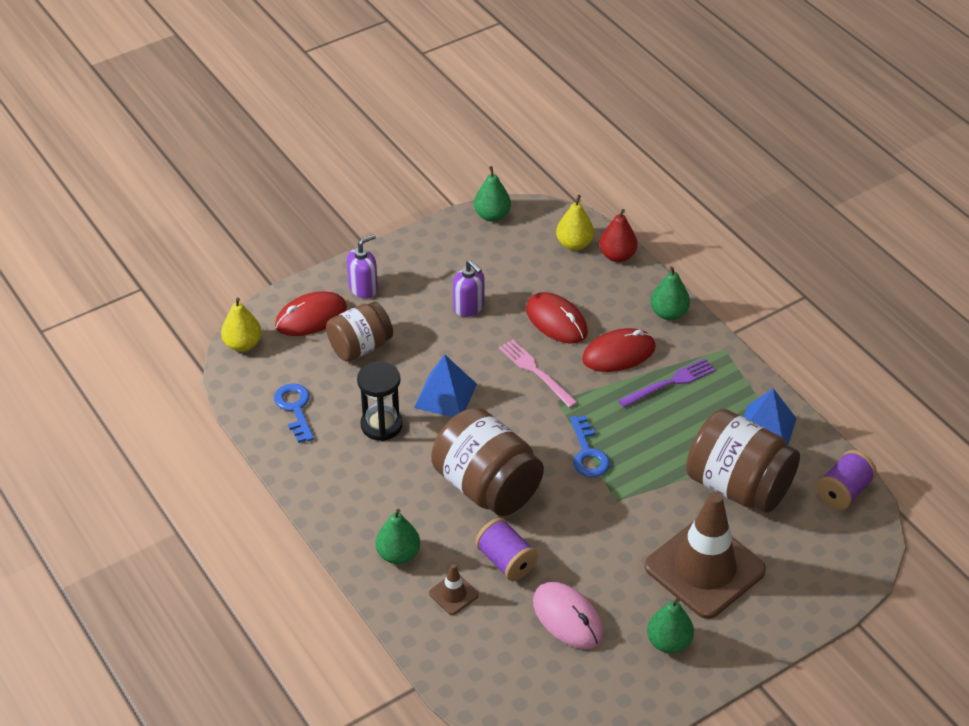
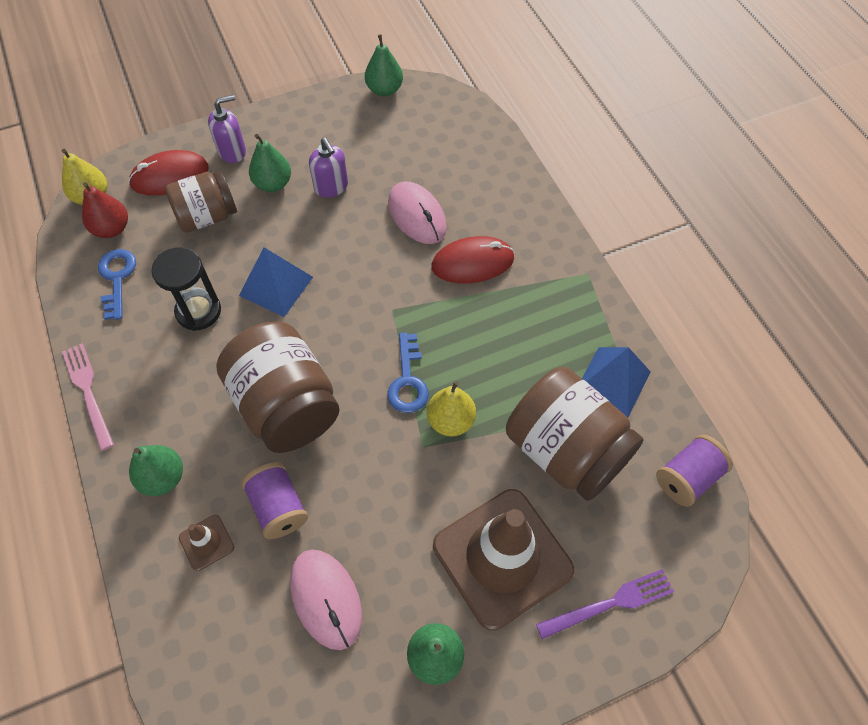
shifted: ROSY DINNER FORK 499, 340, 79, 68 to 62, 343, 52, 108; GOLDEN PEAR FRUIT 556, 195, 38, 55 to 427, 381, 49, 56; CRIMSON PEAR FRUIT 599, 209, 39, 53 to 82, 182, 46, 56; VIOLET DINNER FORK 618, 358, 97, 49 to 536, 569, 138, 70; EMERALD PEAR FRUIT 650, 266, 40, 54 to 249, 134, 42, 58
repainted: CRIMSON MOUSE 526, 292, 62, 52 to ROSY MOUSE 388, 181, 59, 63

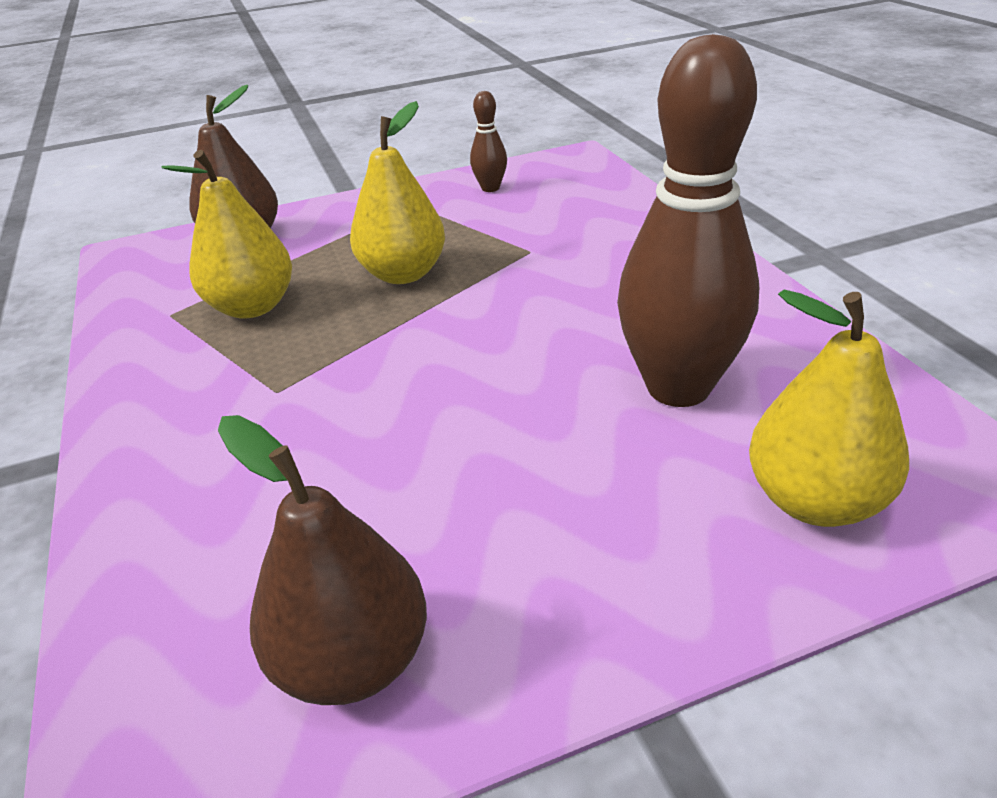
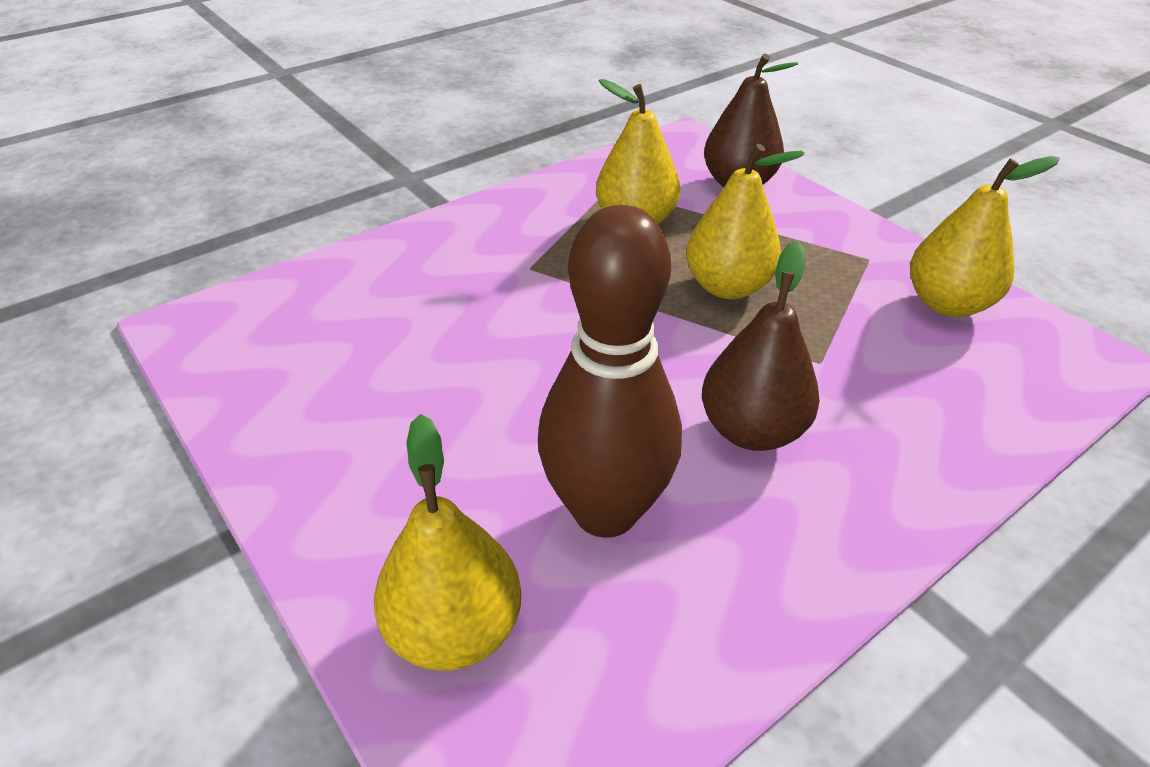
shifted: DARK BROWN PEAR FRUIT 218, 415, 209, 290 to 702, 241, 118, 210
swapped: DARK BROWN TENPIN 470, 91, 37, 101 to GOLDEN PEAR FRUIT 910, 156, 150, 161

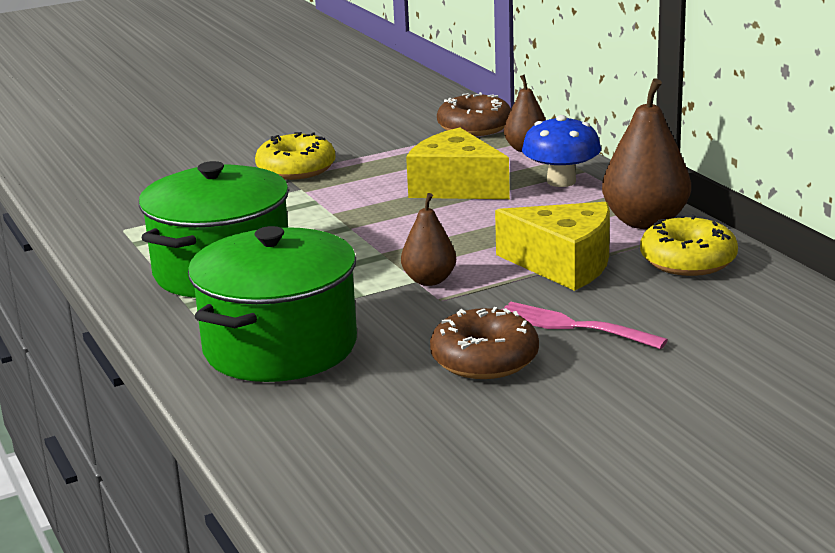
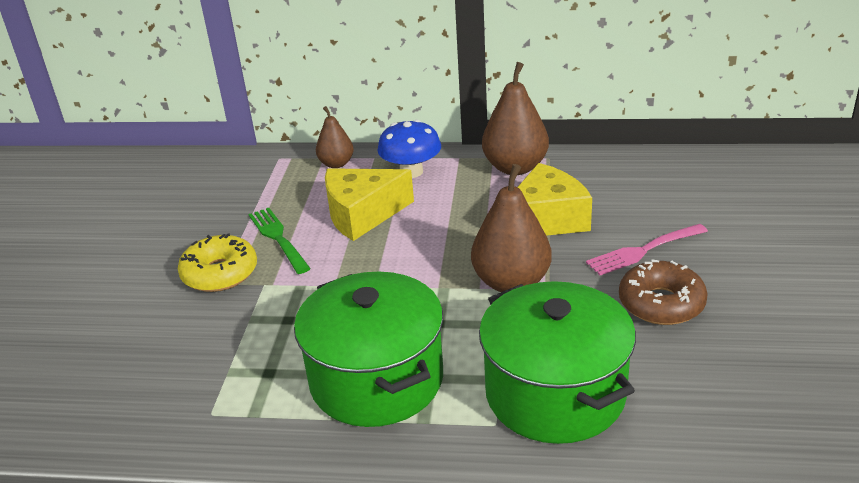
gone: DARK BROWN DONUT 437, 92, 74, 44; GOLDEN DONUT 640, 215, 98, 61
new: EMERALD DINNER FORK 248, 208, 63, 66
scaled: DARK BROWN PEAR FRUIT 401, 193, 55, 93 = 471, 164, 81, 128 x1.70

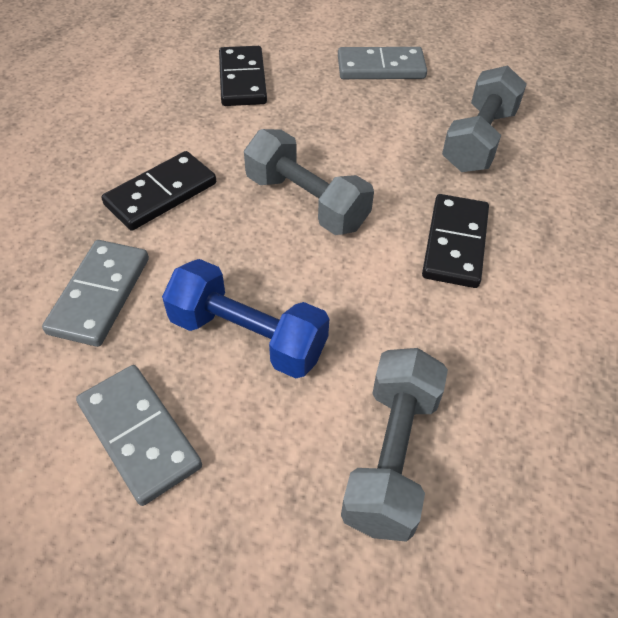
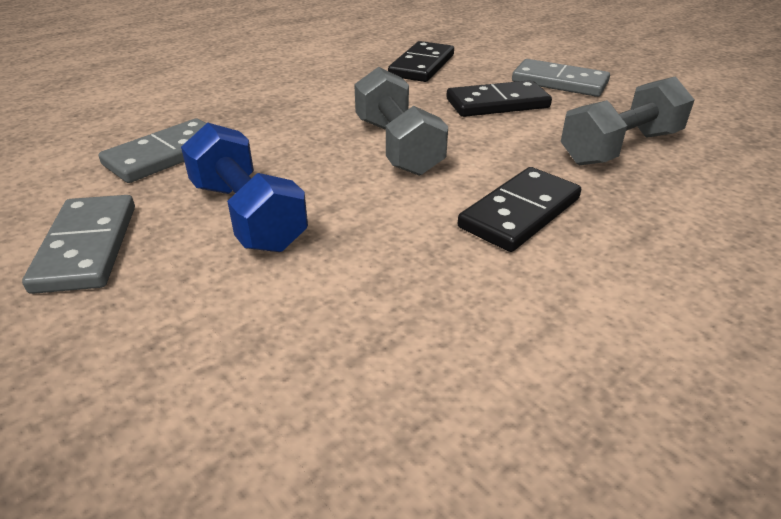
gone: GRAY DUMBBELL 341, 348, 107, 194
shifted: JET-BLACK DOMINO PIECE 101, 151, 115, 80 to 446, 80, 106, 37

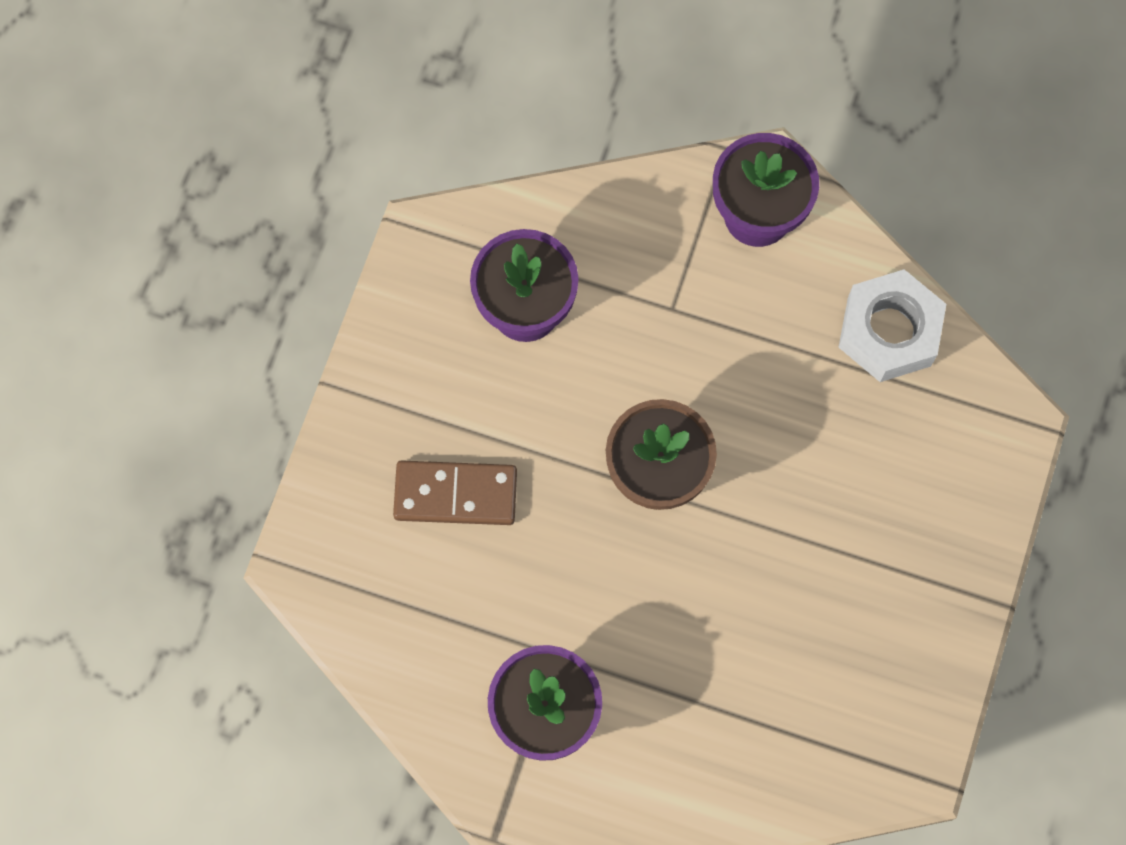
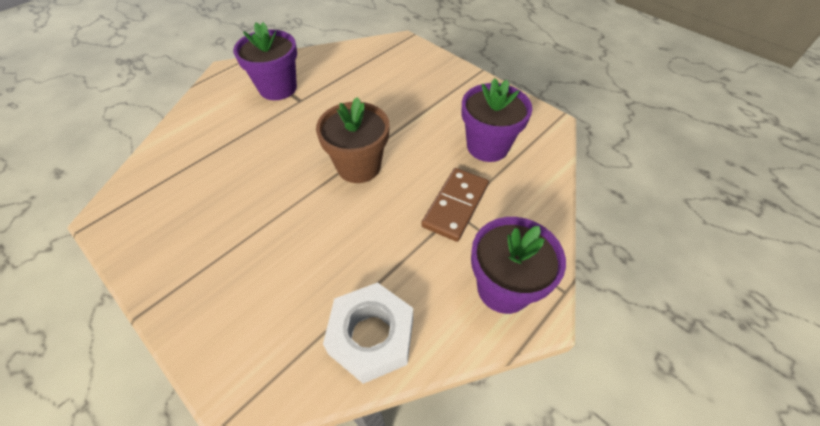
shifted: DARK BROWN DOMINO PIECE 393, 460, 124, 65 to 421, 168, 68, 74

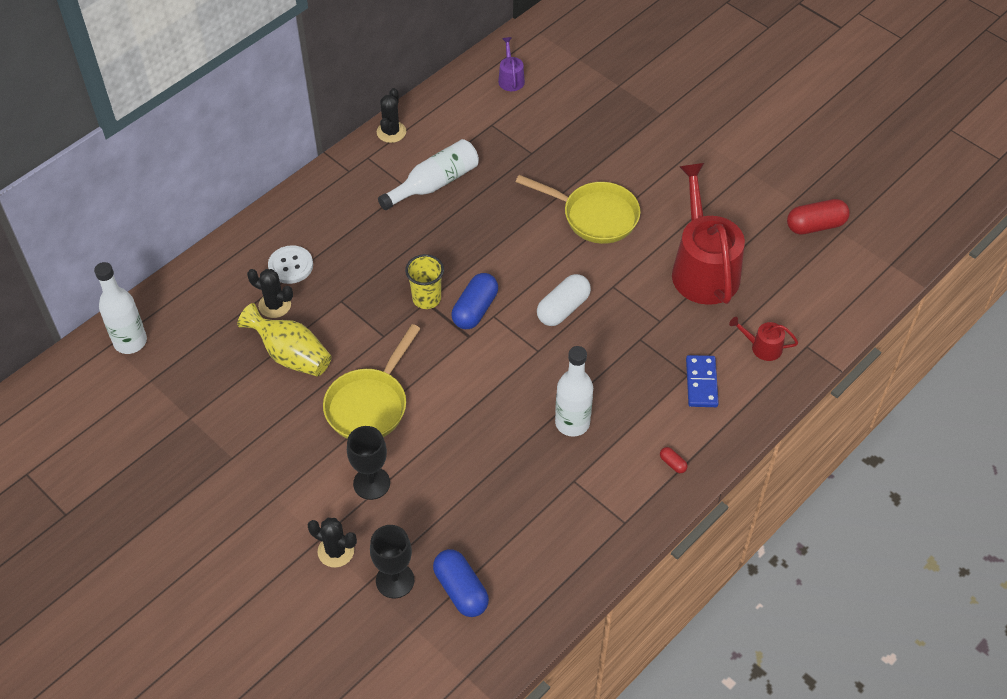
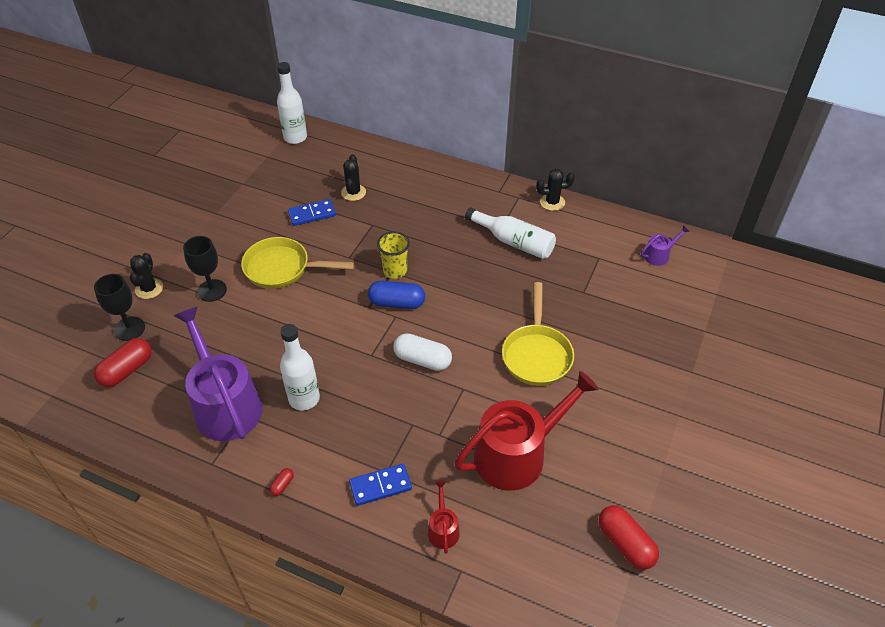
gone: WHITE BUTTON 268, 245, 45, 39
new: VIOLET WATERING POT 174, 306, 89, 135
swapped: GOLDEN FLOWER VASE 237, 303, 94, 73 to BLUE DOMINO PIECE 288, 199, 48, 27
repainted: BLUE PILL SHAPE 433, 549, 56, 68 to CRIMSON PILL SHAPE 94, 338, 58, 49

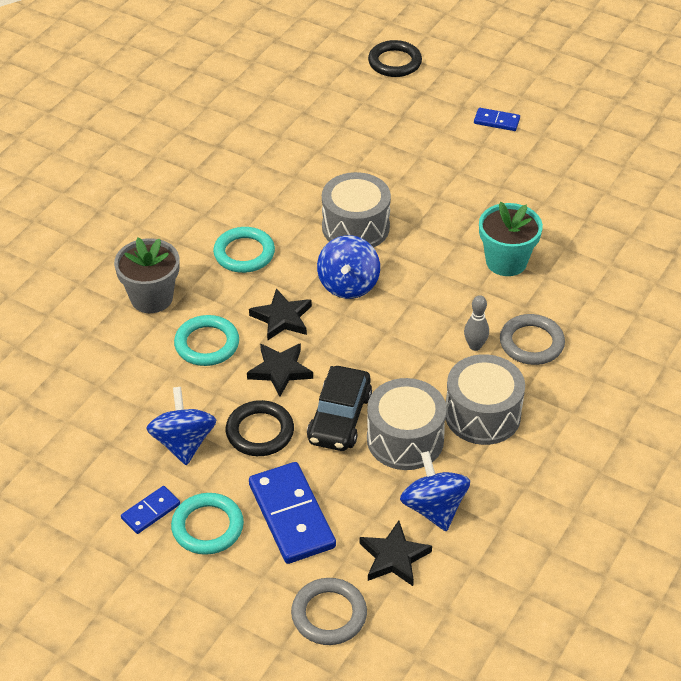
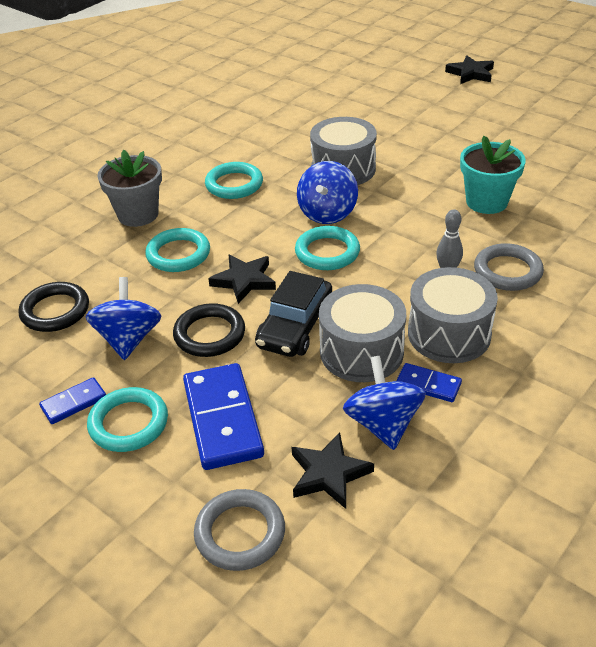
new: AQUA TORUS 295, 226, 65, 44
shifted: JET-BLACK FIVE-POINTED STAR 249, 288, 63, 52 to 445, 55, 49, 29; JET-BLACK TORUS 368, 40, 54, 37 to 18, 282, 71, 50; BLUE DOMINO PIECE 474, 108, 46, 23 to 396, 363, 66, 39

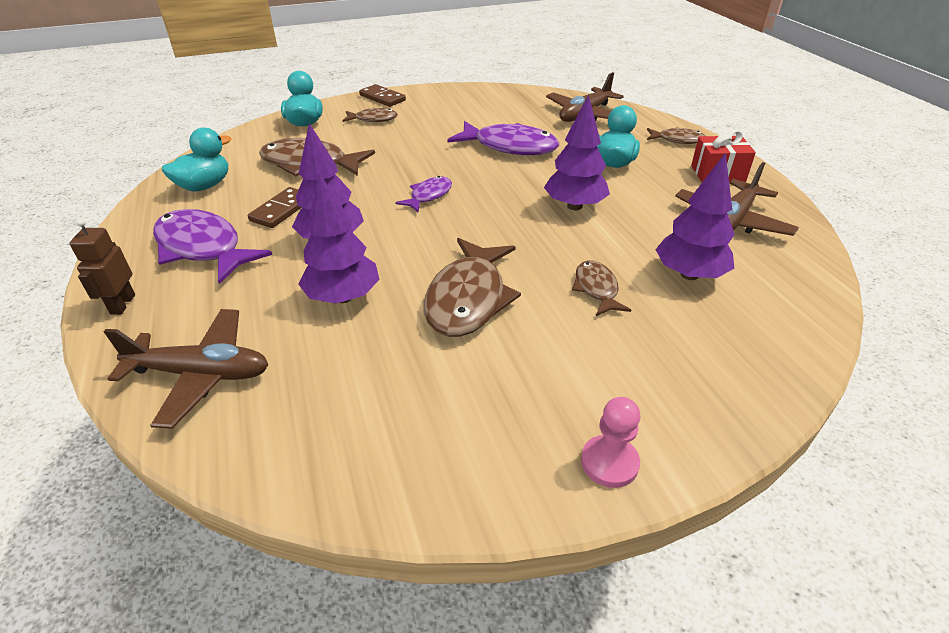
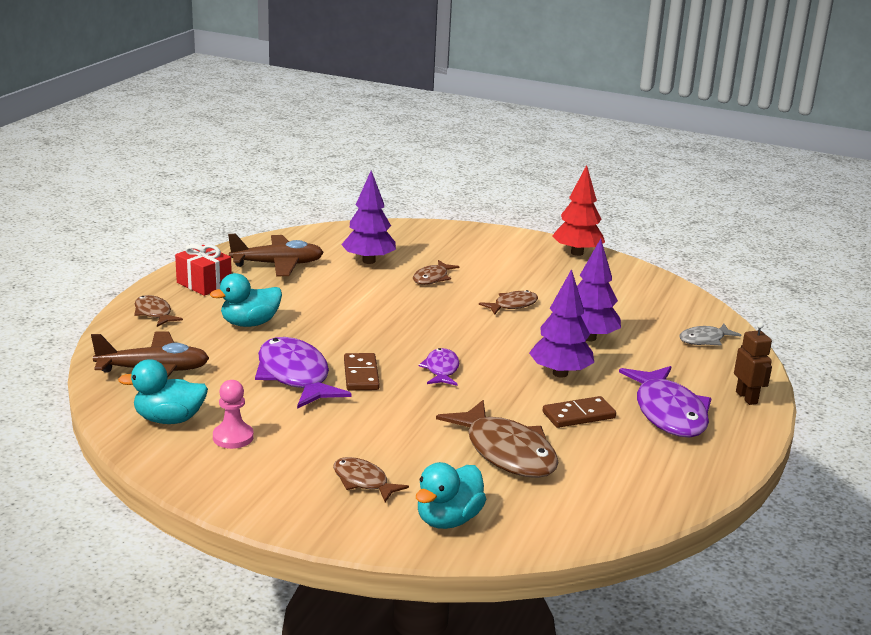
gone: VIOLET FIR TREE 544, 94, 66, 116
new: CRIMSON FIR TREE 552, 165, 53, 91
shifted: AQUA TOY DUCK 162, 128, 69, 63 to 118, 359, 90, 65; DARK BROWN DOMINO PIECE 359, 84, 47, 23 to 344, 353, 36, 37; ROSY PAWN 581, 397, 59, 91 to 213, 380, 41, 69
swapped: DARK BROWN PLANE 104, 309, 164, 120 to GRAY TOY FISH 679, 324, 62, 22
rotated: DARK BROWN ROBOT 69, 219, 66, 96 = 734, 322, 38, 83 60 degrees counterclockwise; VIOLET TOY FISH 395, 176, 57, 36 = 418, 348, 41, 38 105 degrees clockwise
scaled: DARK BROWN TOY FISH 424, 238, 97, 99 = 479, 290, 59, 25 x0.54

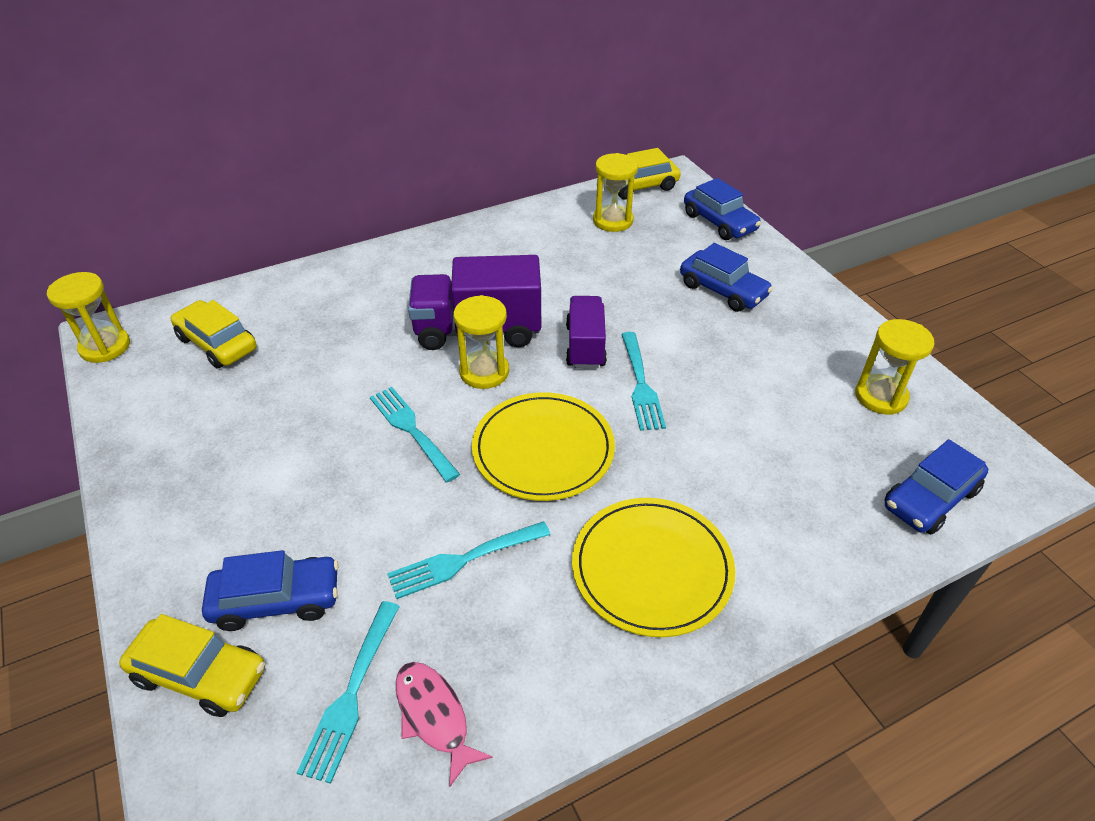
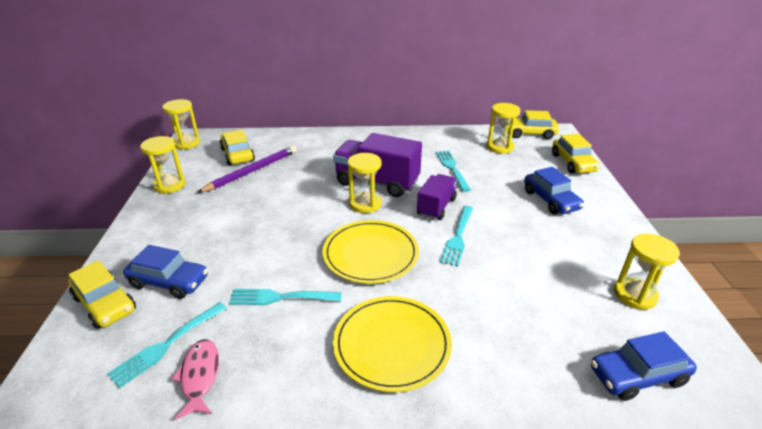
new: GOLDEN SANDGLASS 140, 136, 46, 58; VIOLET LEAD PENCIL 197, 145, 100, 48
shifted: AQUA DINNER FORK 370, 387, 90, 95 to 436, 150, 35, 42
repainted: BLUE CAR 684, 178, 77, 62 to GOLDEN CAR 552, 134, 48, 40

